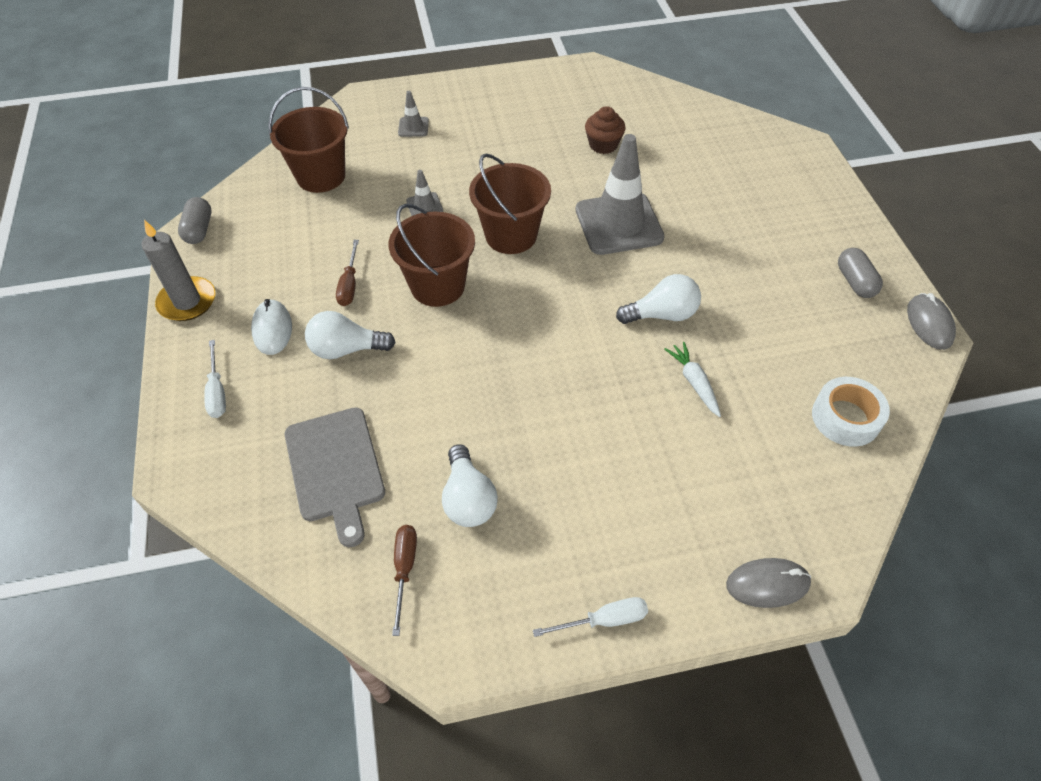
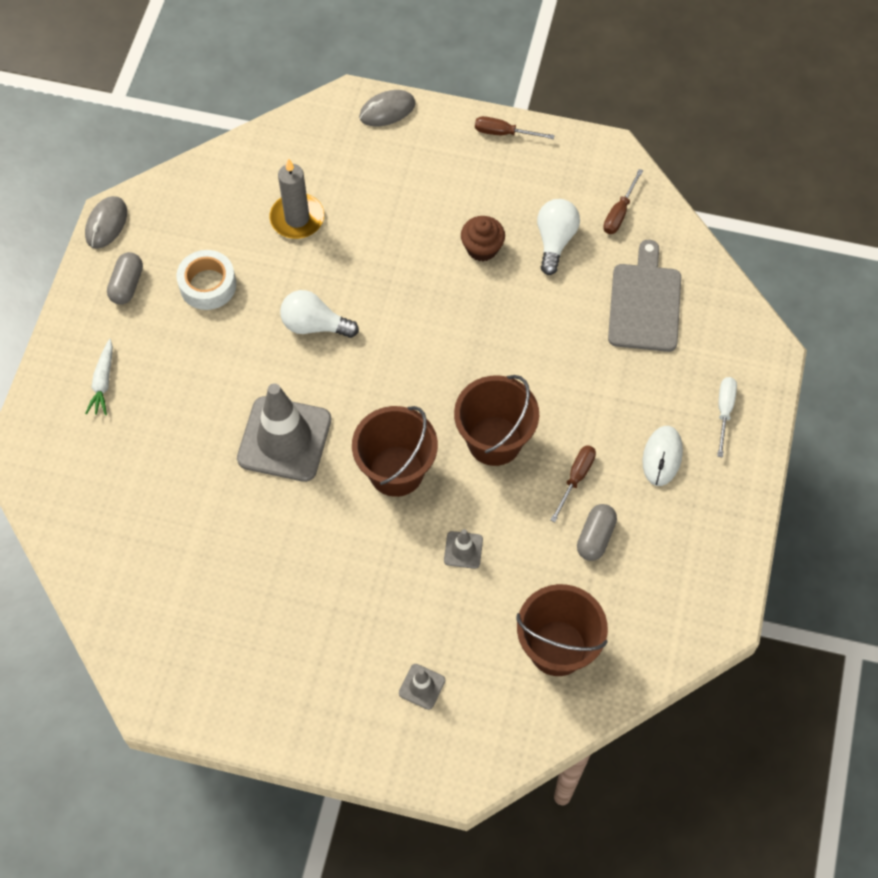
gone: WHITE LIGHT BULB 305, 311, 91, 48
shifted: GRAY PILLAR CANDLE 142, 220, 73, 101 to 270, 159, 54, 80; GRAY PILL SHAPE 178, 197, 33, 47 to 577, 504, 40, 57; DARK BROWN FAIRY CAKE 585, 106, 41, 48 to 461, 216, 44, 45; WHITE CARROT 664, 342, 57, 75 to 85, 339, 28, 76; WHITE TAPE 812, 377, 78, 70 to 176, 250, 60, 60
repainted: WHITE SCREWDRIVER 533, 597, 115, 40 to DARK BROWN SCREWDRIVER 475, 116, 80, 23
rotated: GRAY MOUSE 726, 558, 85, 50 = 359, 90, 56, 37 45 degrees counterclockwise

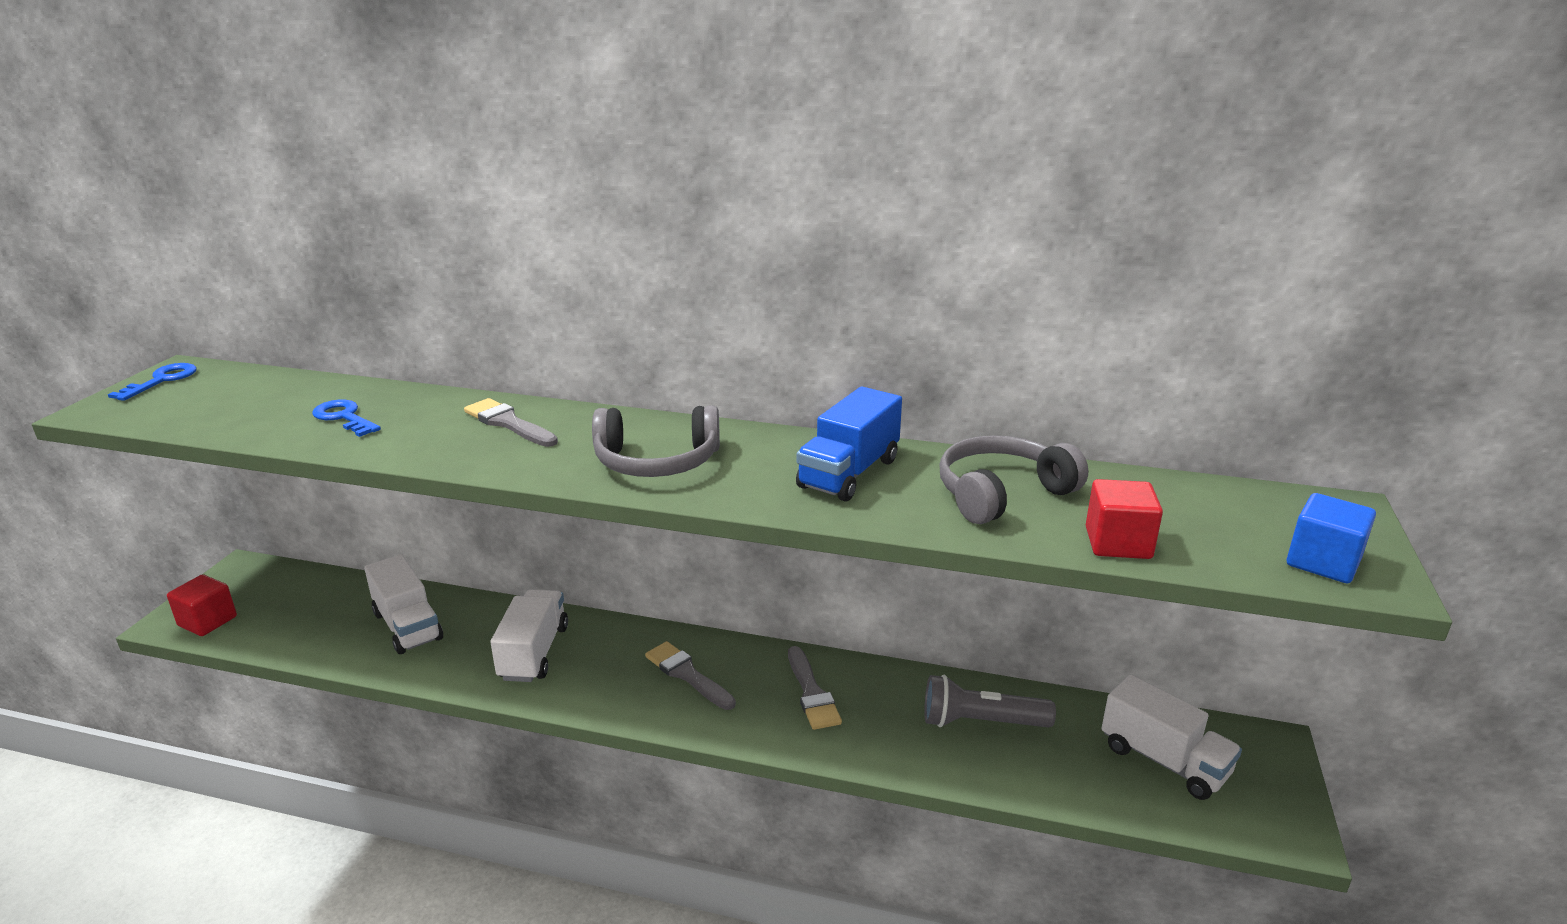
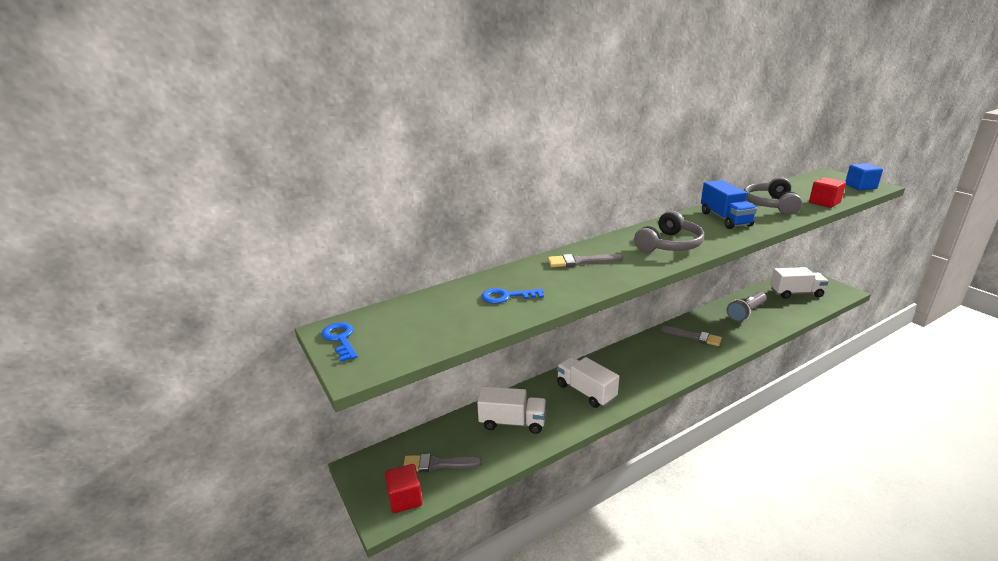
shifted: GRAY PAINTBRUSH 645, 641, 91, 69 to 403, 454, 79, 18

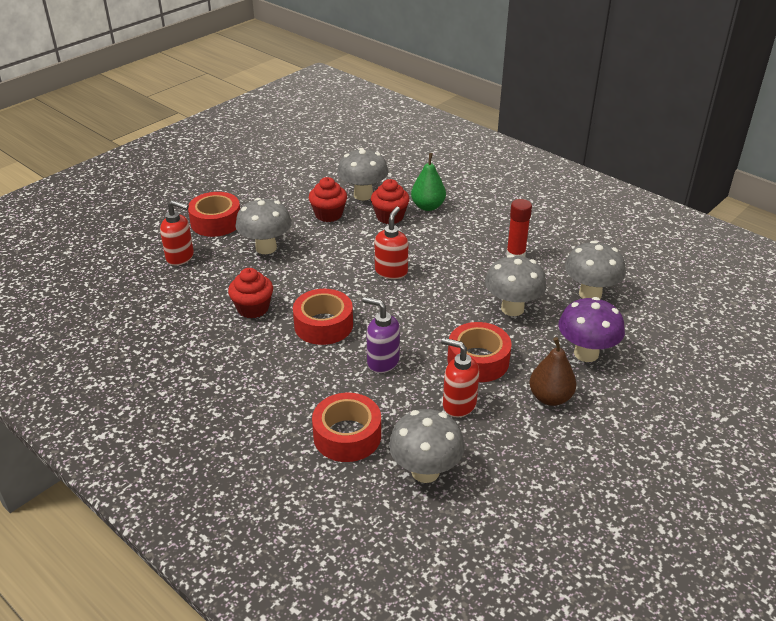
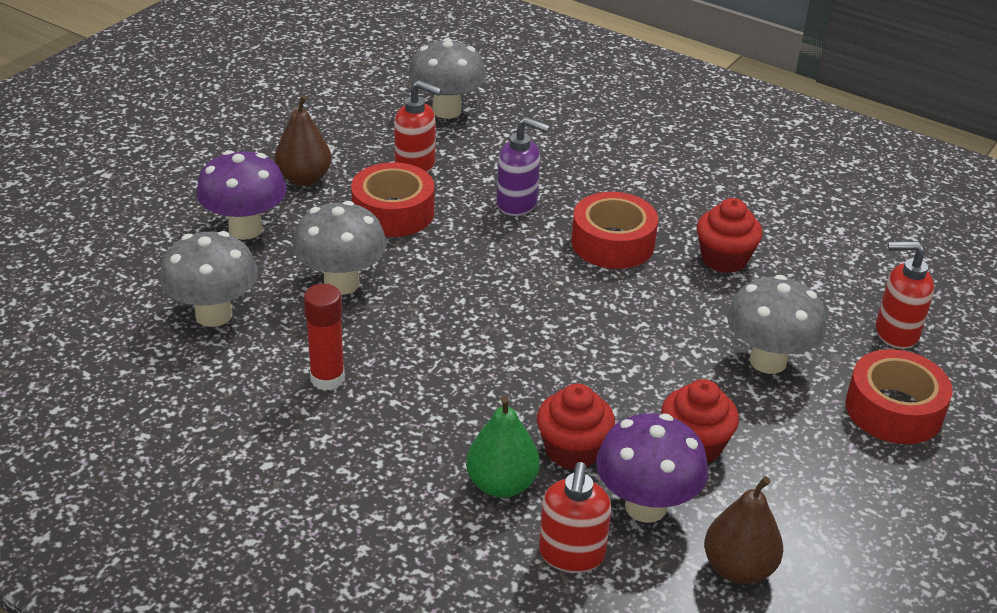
gone: CRIMSON TAPE 312, 393, 69, 69
new: DARK BROWN PEAR FRUIT 704, 476, 79, 108
shifted: CRIMSON SOAP DISPENSER 375, 206, 33, 73 to 539, 462, 72, 111
repainted: GRAY TOADSTOOL 337, 148, 52, 52 to VIOLET TOADSTOOL 596, 413, 112, 110

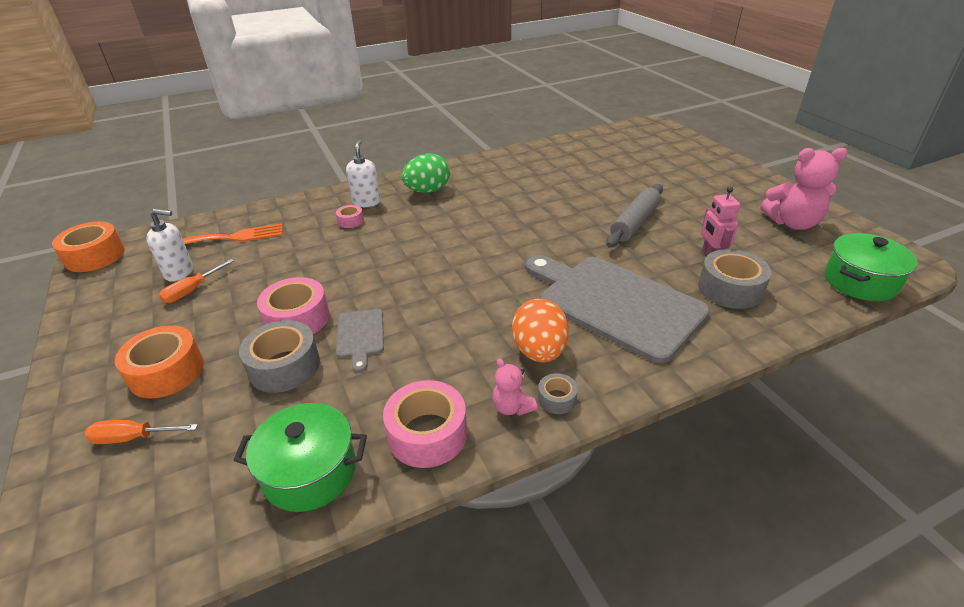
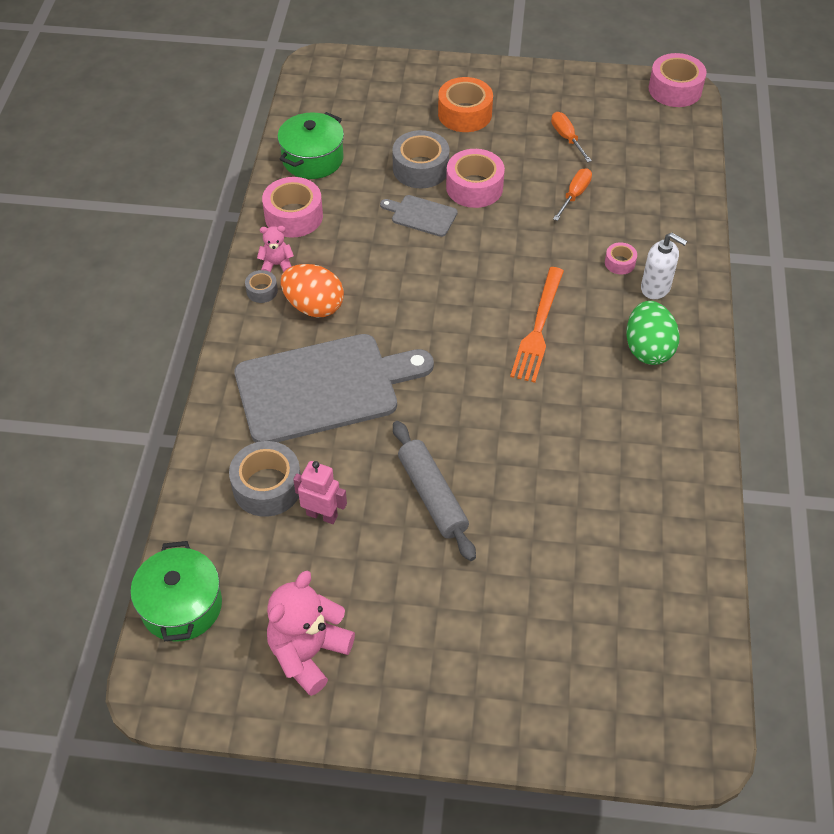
gone: WHITE SOAP DISPENSER 147, 209, 46, 73
shifted: BRIGHT ORANGE SCREWDRIVER 85, 420, 113, 24 to 553, 168, 39, 53; BRIGHT ORANGE DINNER FORK 150, 224, 133, 28 to 510, 267, 54, 116
repainted: BRIGHT ORANGE TAPE 52, 221, 73, 51 to ROSY TAPE 649, 53, 58, 54

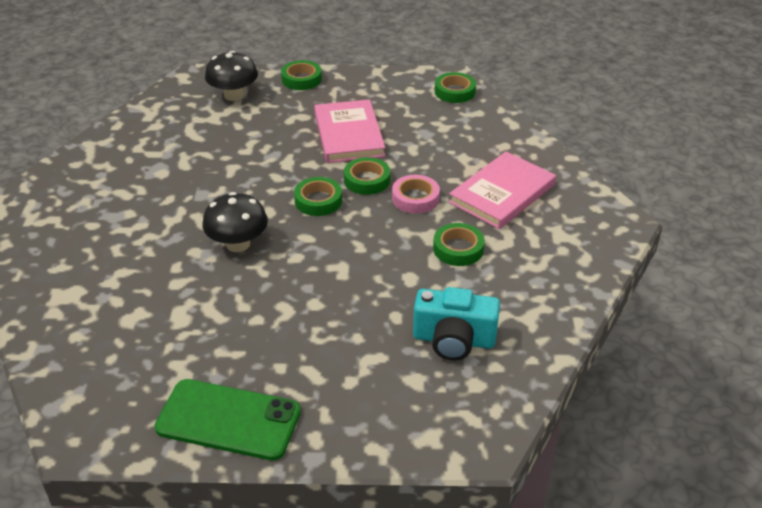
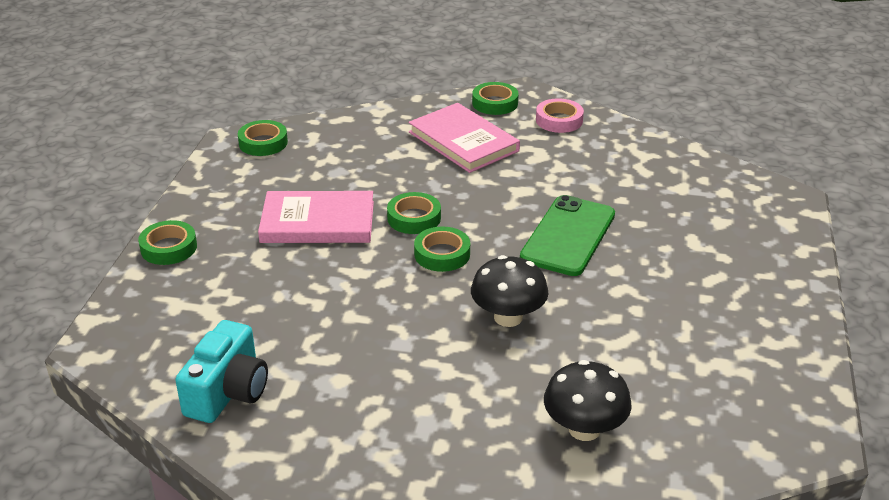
shifted: EMERALD SMARTPHONE 155, 379, 146, 82 to 520, 195, 95, 81; JET-BLACK TOADSTOOL 205, 51, 53, 50 to 544, 360, 88, 81; ROSY TAPE 392, 175, 48, 39 to 536, 98, 48, 35; AQUA PHOTO CAMERA 413, 287, 87, 74 to 175, 320, 93, 103; EMERALD TAPE 433, 223, 52, 43 to 472, 82, 47, 33

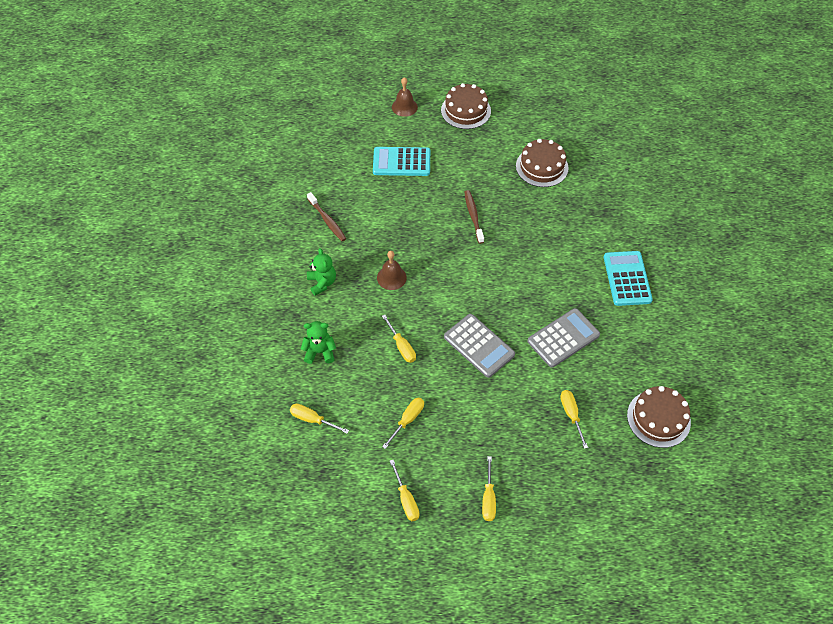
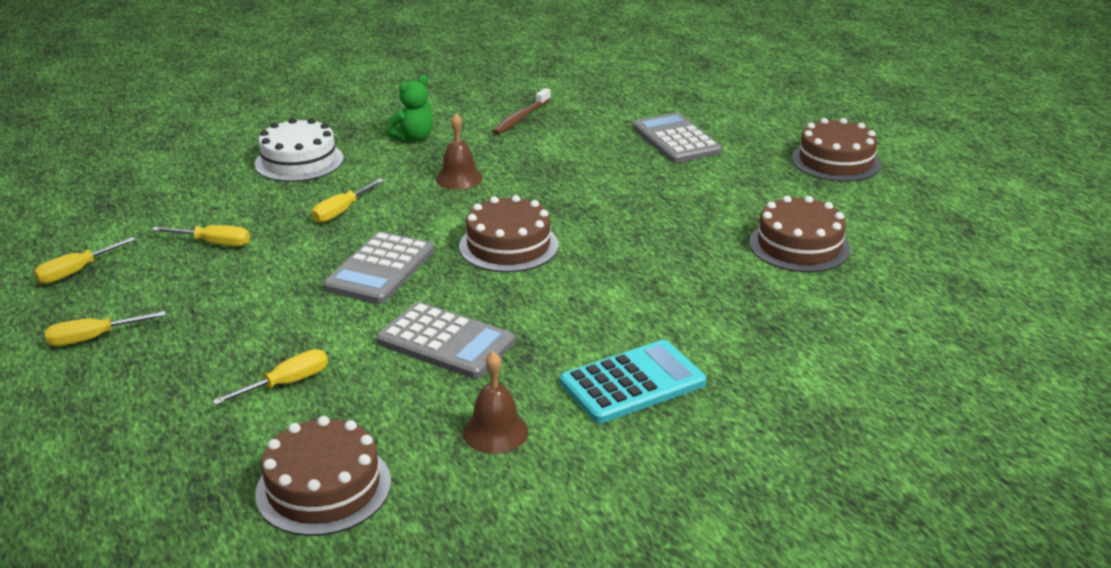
gone: GOLDEN SCREWDRIVER 290, 403, 59, 31; DARK BROWN TOOTH BRUSH 464, 190, 20, 54
new: DARK BROWN CAKE 459, 195, 99, 77
shifted: DARK BROWN BELL 392, 77, 26, 40 to 463, 351, 66, 103
swapped: EMERALD STUFFED BEAR 301, 321, 35, 43 to WHITE CAKE 254, 118, 90, 64
repainted: AQUA CALCULATOR 373, 147, 57, 29 to GRAY CALCULATOR 632, 112, 90, 51

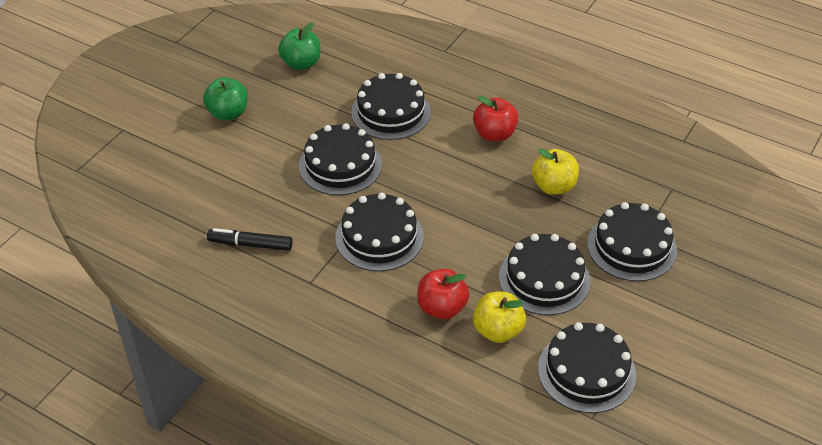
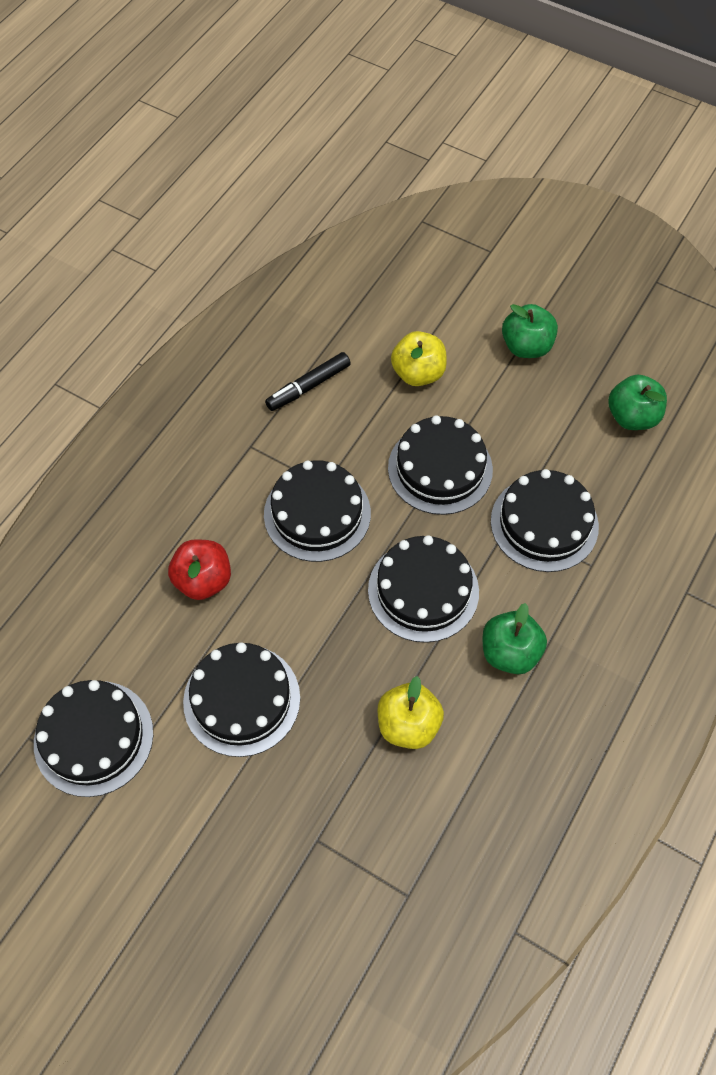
shifted: GOLDEN APPLE FRUIT 473, 292, 53, 51 to 391, 331, 56, 55; JET-BLACK CAKE 587, 202, 90, 79 to 368, 535, 111, 108
repainted: CRIMSON APPLE FRUIT 473, 96, 45, 45 to EMERALD APPLE FRUIT 482, 603, 65, 71
rotated: JET-BLACK MARKER PEN 207, 228, 86, 23 = 265, 352, 86, 59 135 degrees counterclockwise

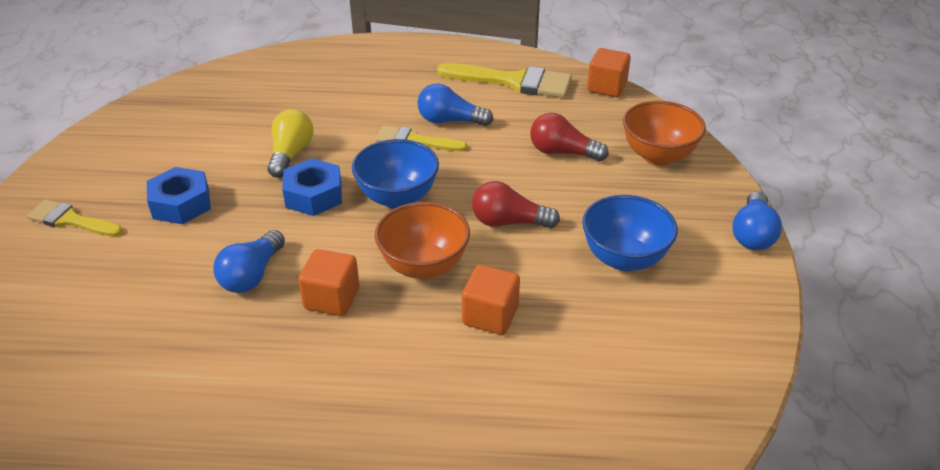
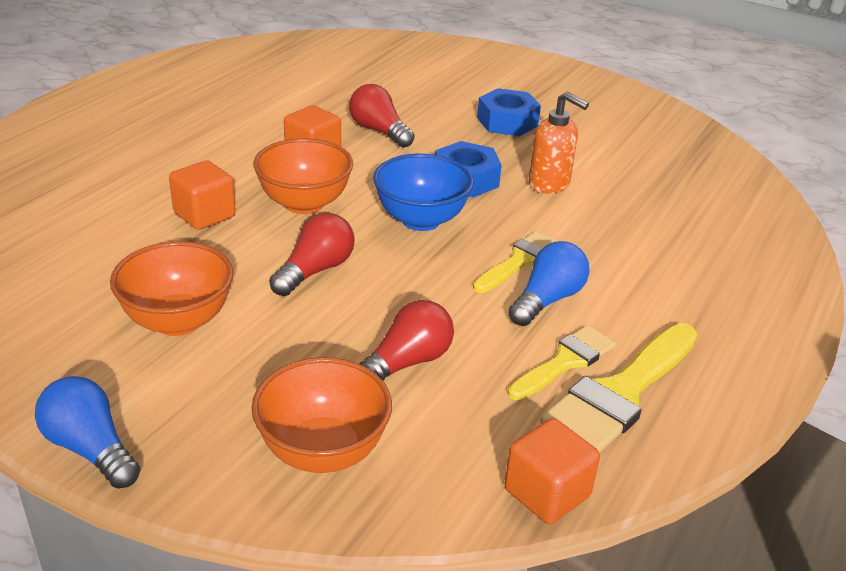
shifted: GOLDEN PAINTBRUSH 27, 200, 96, 37 to 508, 325, 108, 75
swapped: GOLDEN LIGHT BULB 267, 109, 46, 69 to BRIGHT ORANGE SOAP DISPENSER 529, 92, 60, 102
repainted: BLUE LIGHT BULB 213, 230, 72, 63 to CRIMSON LIGHT BULB 349, 84, 66, 64; BLUE BOWL 582, 195, 96, 76 to BRIGHT ORANGE BOWL 110, 241, 123, 95

